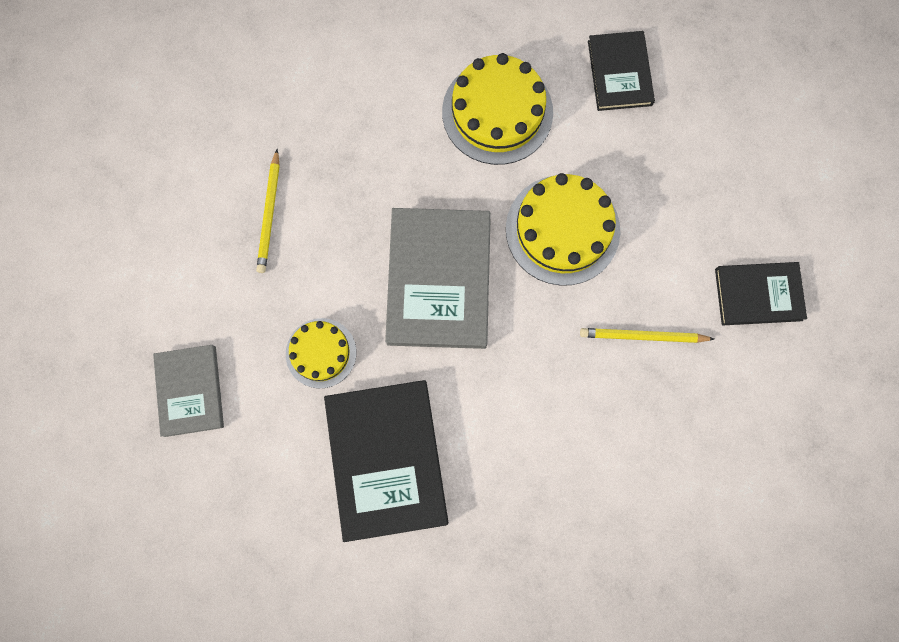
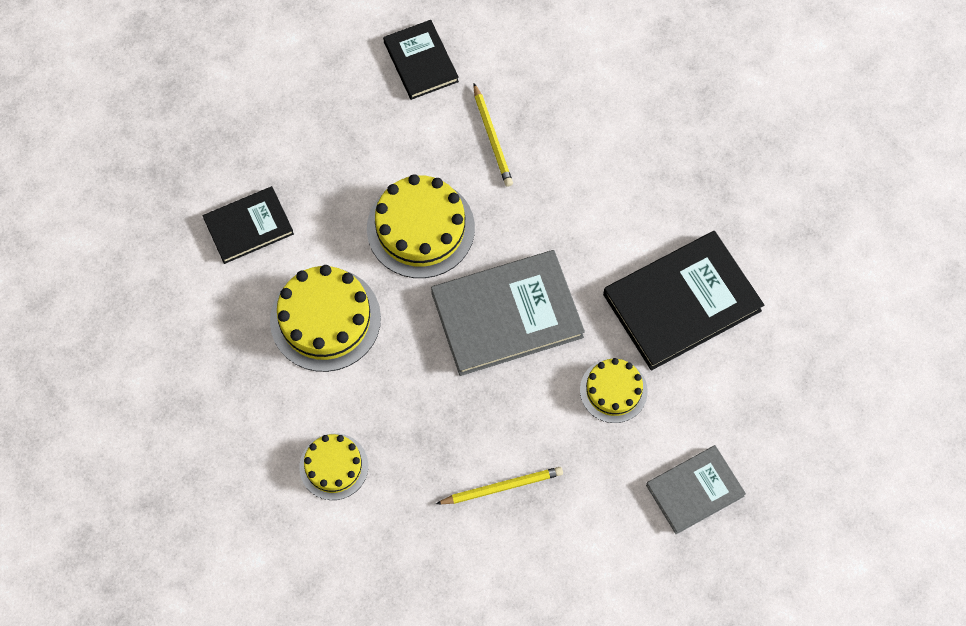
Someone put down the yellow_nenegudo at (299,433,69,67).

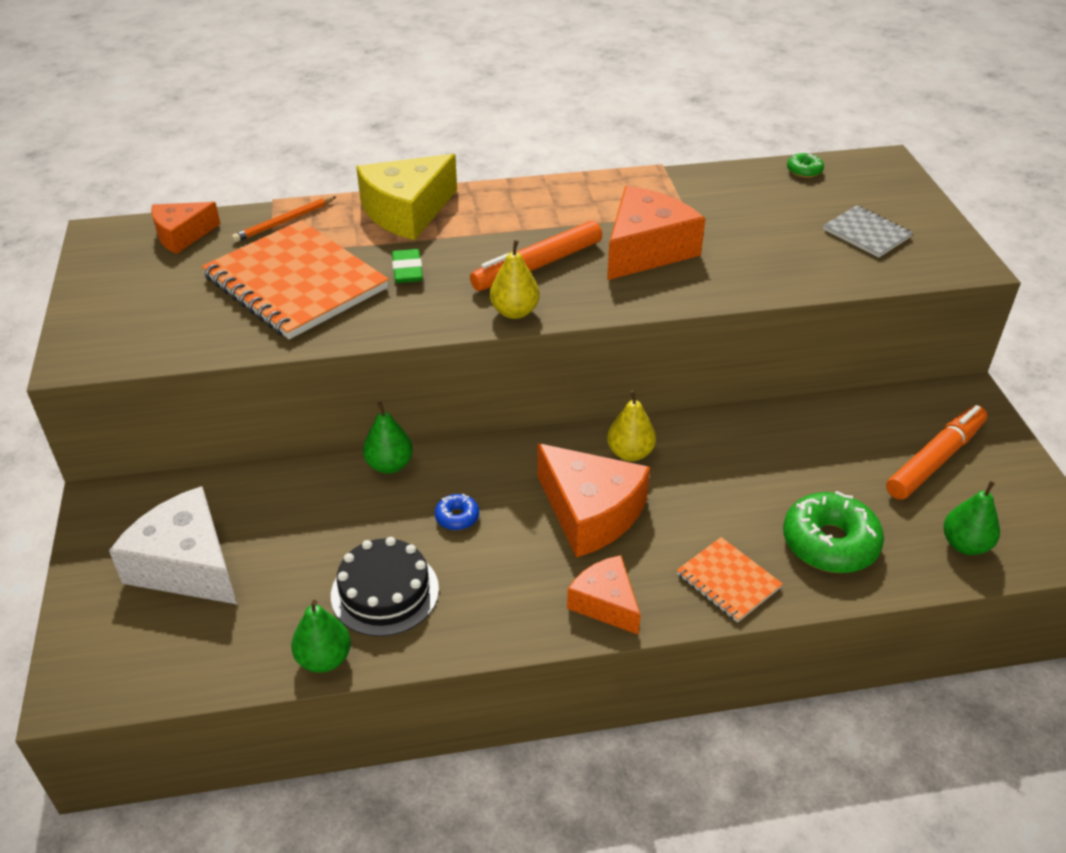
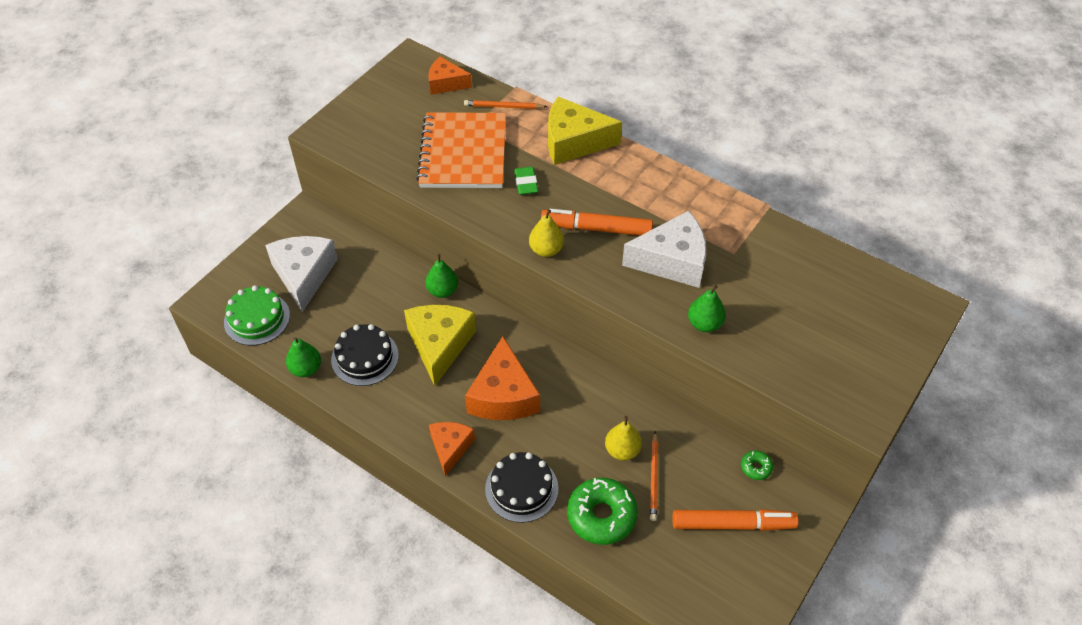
Someone rotated the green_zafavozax at (392,249,31,34) by 45 degrees counterclockwise. Someone swapped the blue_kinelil at (435,494,44,36) for the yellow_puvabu at (404,305,72,81). Someone repainted the orange_puvabu at (607,186,99,94), which became the white_puvabu at (622,211,84,77). Someone carried the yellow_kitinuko from (607,390,49,71) to (605,416,37,45). Someone swapped the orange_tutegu at (677,537,106,85) for the black_nenegudo at (485,452,74,71). Someone carried the green_kinelil from (787,153,37,25) to (741,450,32,30). Someone took away the grey_tutegu at (823,205,90,52). Someone carried the green_kitinuko from (943,481,57,74) to (688,285,38,47). Someone put down the green_nenegudo at (224,285,66,61). Someone put down the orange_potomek at (650,431,8,90).

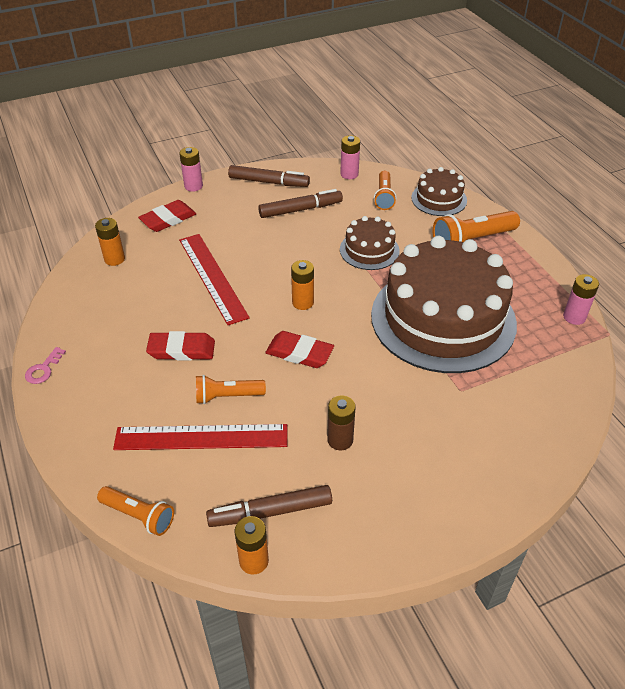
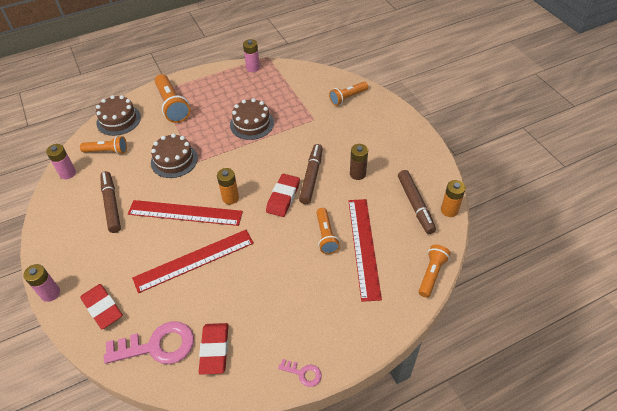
Someone swapped the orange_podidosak at (95,218,30,48) for the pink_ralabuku at (104,321,90,43). Someone carried the red_zafavozax from (146,331,69,29) to (199,323,29,52). Someone carried the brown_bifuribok from (228,165,82,22) to (299,144,24,60). Someone scaled the brown_nenegudo at (371,236,146,137) by 0.46. Someone put down the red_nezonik at (128,200,115,26). Someone put down the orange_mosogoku at (329,82,39,24).

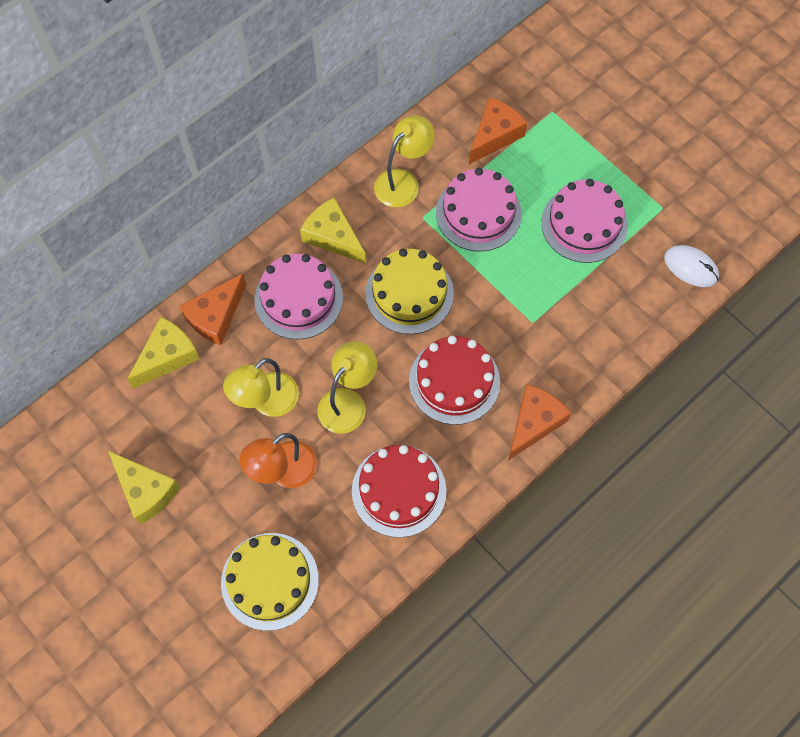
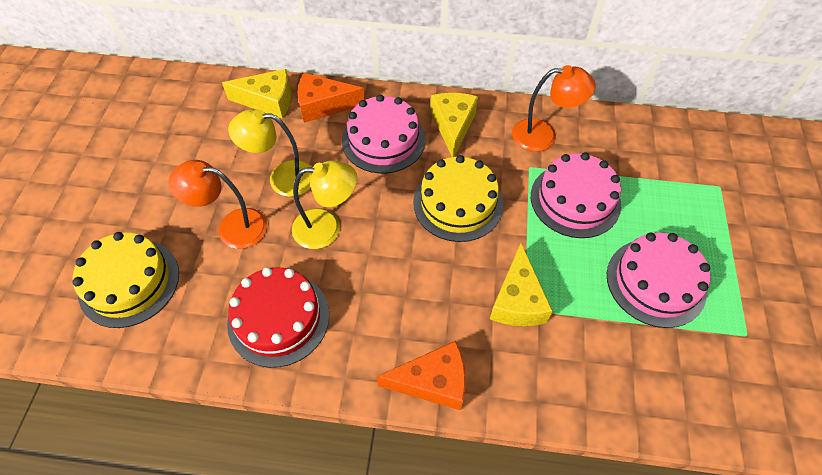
Someone carried the yellow_puvabu from (108,451,72,73) to (490,243,63,83). Someone repainted the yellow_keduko at (374,115,61,93), which became the orange_keduko at (512,65,84,87). Someone took away the red_nenegudo at (409,336,91,89). Someone took away the orange_puvabu at (469,97,58,67). Someone took away the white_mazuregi at (664,245,55,42).

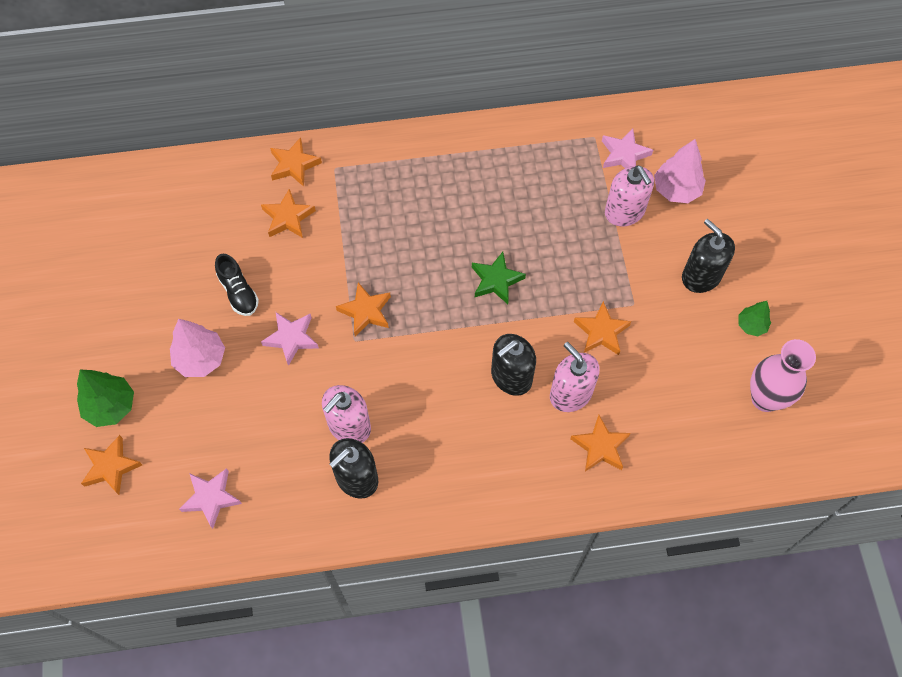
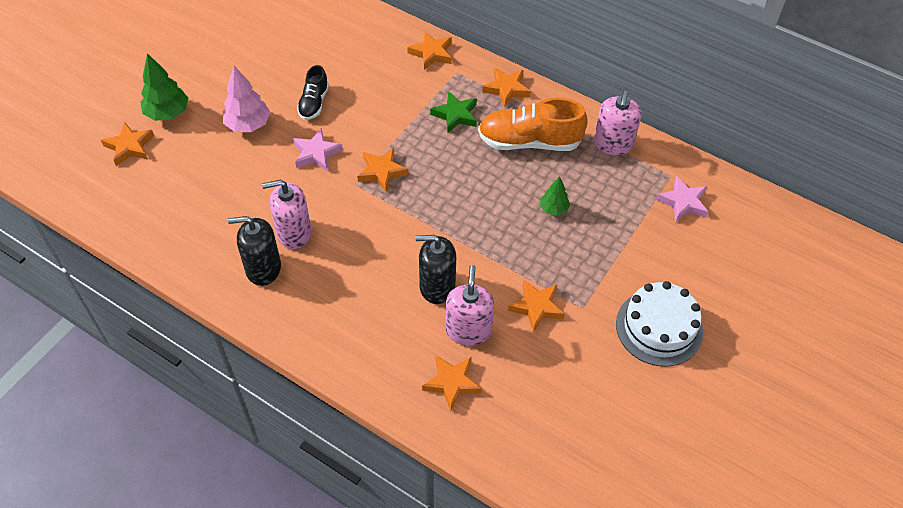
Someone took away the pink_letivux at (179,468,63,61). Someone carried the orange_letivux from (261,189,55,49) to (482,67,49,41). Someone carried the green_letivux from (472,252,54,52) to (430,91,47,42). Someone carried the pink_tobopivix from (605,165,49,61) to (594,91,48,64). Someone took away the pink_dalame at (654,139,52,64). Someone swapped the black_tobopivix at (682,219,53,74) for the white_nenegudo at (616,281,87,86). Someone carried the green_dalame from (738,301,33,35) to (540,176,30,40). Someone took away the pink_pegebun at (750,339,66,73). Someone put down the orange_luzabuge at (478,98,110,53).

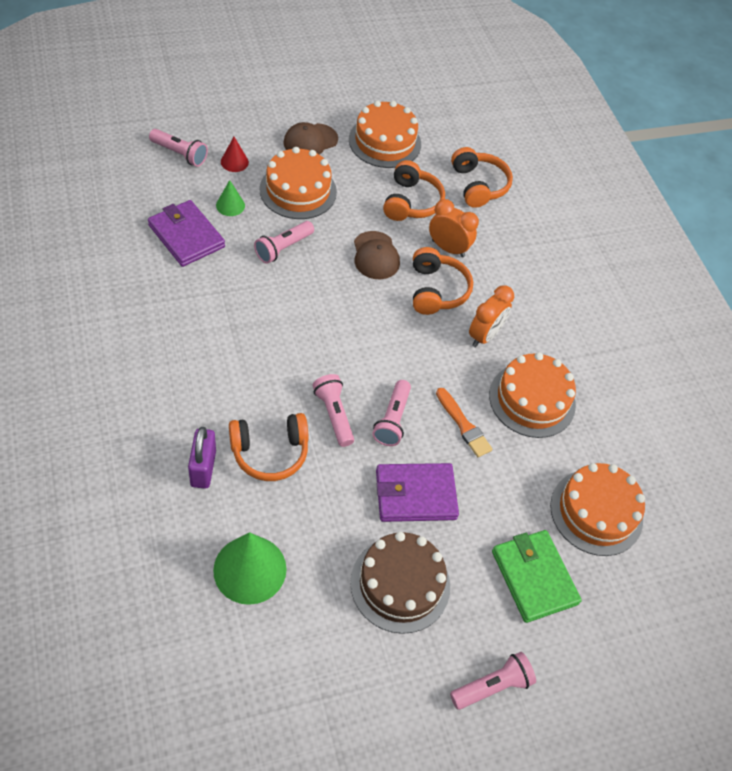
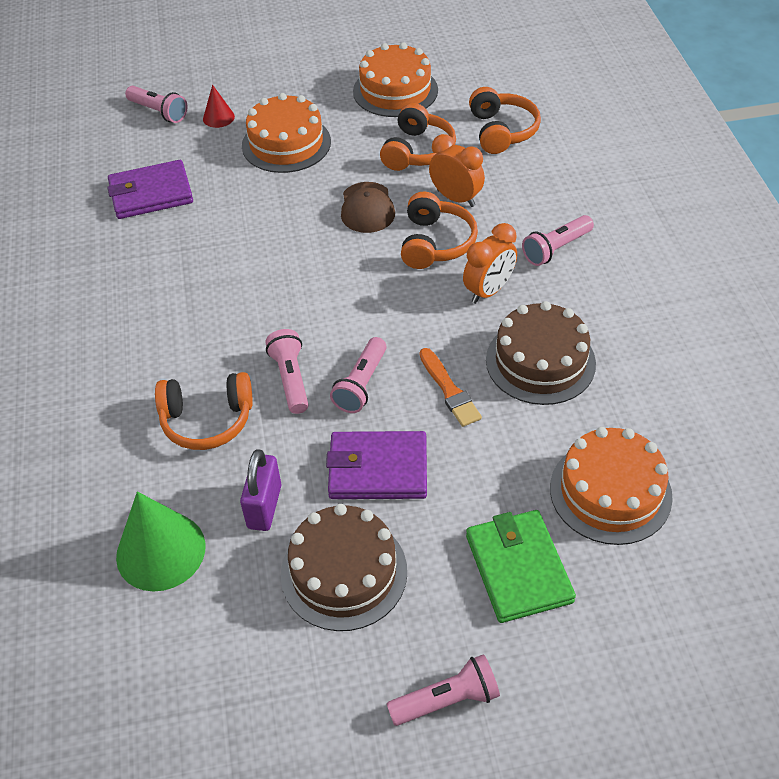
Someone rotated the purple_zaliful at (148,200,77,67) by 75 degrees counterclockwise. Someone carried the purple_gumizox from (188,427,28,62) to (240,449,41,82). Someone took away the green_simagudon at (216,180,29,36). Someone carried the pink_mosogoku from (254,221,60,43) to (522,215,72,51). Someone took away the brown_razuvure at (283,122,55,33). Someone repainted the orange_nenegudo at (489,352,87,86), which became the brown_nenegudo at (486,301,110,104).

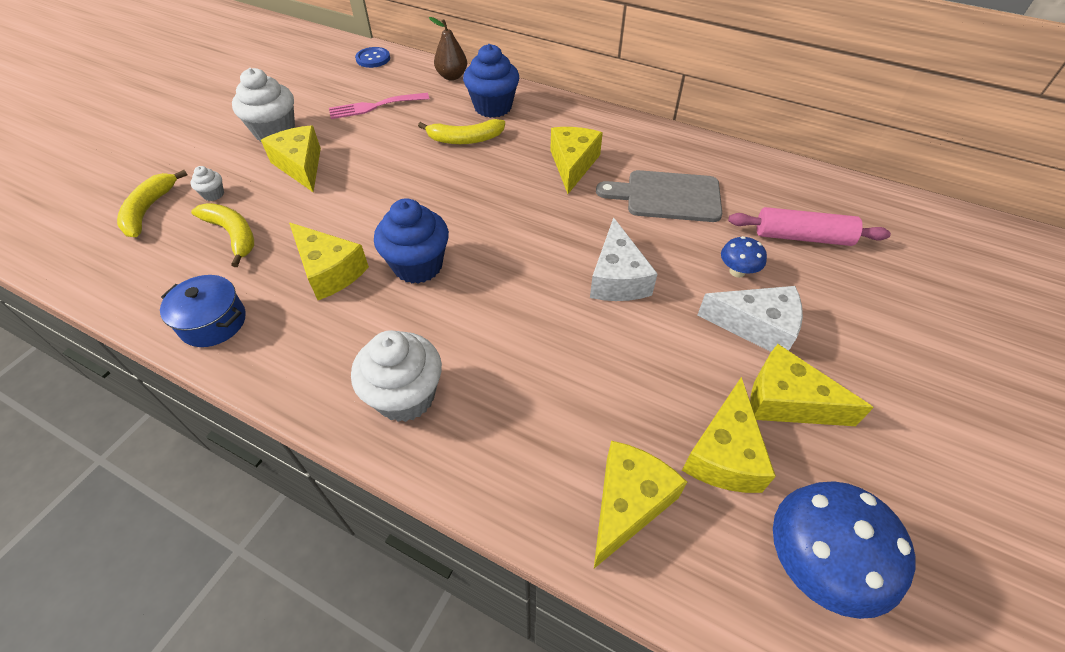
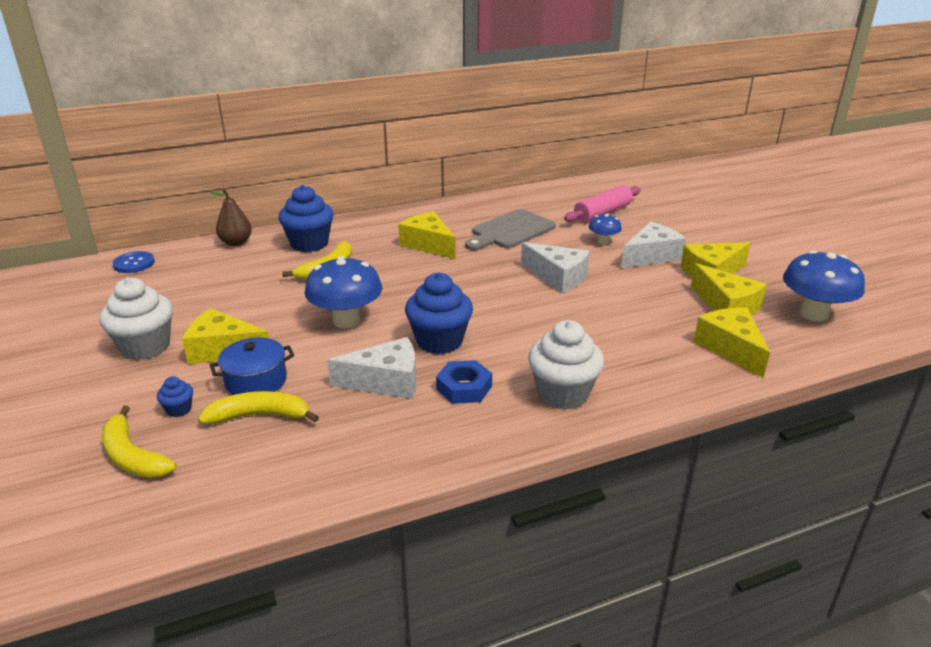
Someone carried the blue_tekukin from (160,275,86,72) to (210,337,84,58). Someone repainted the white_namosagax at (190,166,34,35), which became the blue_namosagax at (157,376,36,41). Someone repainted the yellow_puvabu at (289,222,80,78), which became the white_puvabu at (327,337,89,62). Someone took away the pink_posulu at (329,93,100,26). Someone put down the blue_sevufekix at (304,256,78,72). Someone put down the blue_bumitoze at (436,360,56,44).

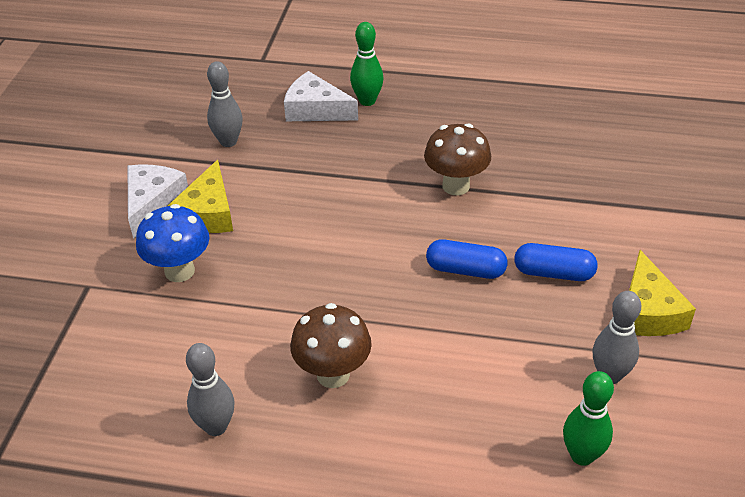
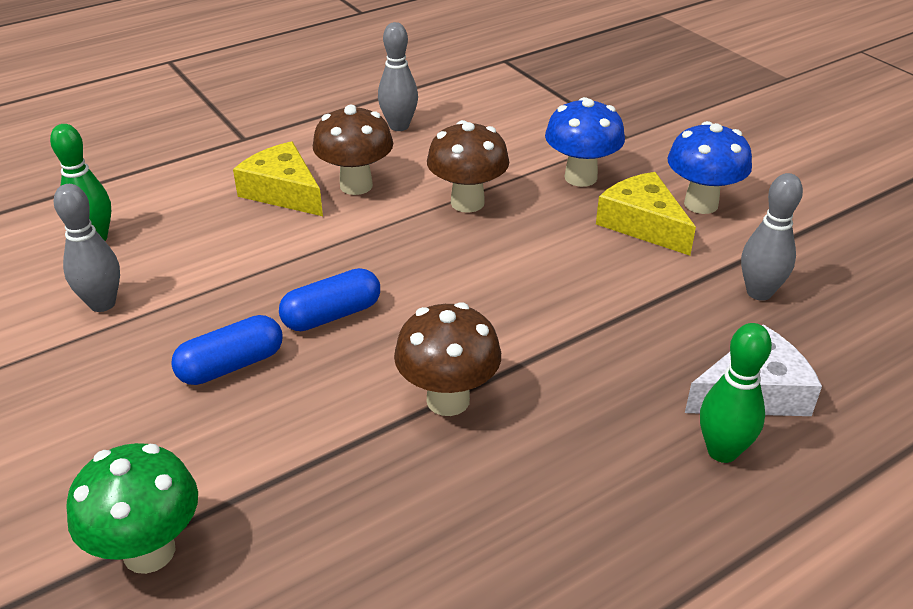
Someone swapped the white_puvabu at (127,164,61,75) for the blue_sevufekix at (667,121,85,93). Someone carried the yellow_puvabu from (629,250,67,86) to (233,141,90,75). Someone put down the green_sevufekix at (66,443,132,131). Someone put down the brown_sevufekix at (427,120,82,93).

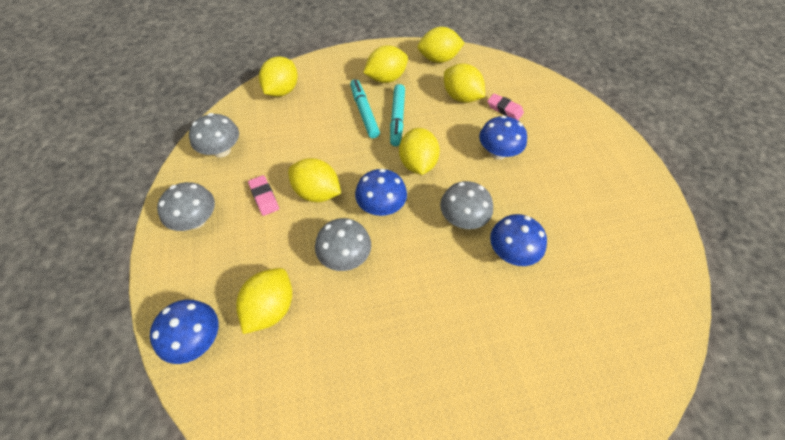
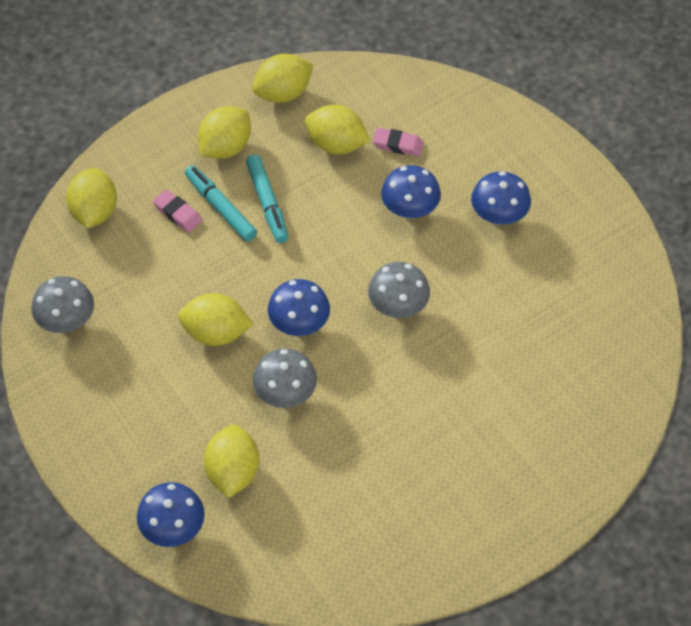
Someone took away the grey_sevufekix at (157,182,58,49). Someone carried the pink_zafavozax from (248,175,31,41) to (153,189,49,43). Someone took away the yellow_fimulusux at (399,128,41,47). Someone carried the blue_sevufekix from (490,214,57,52) to (471,171,60,54).

